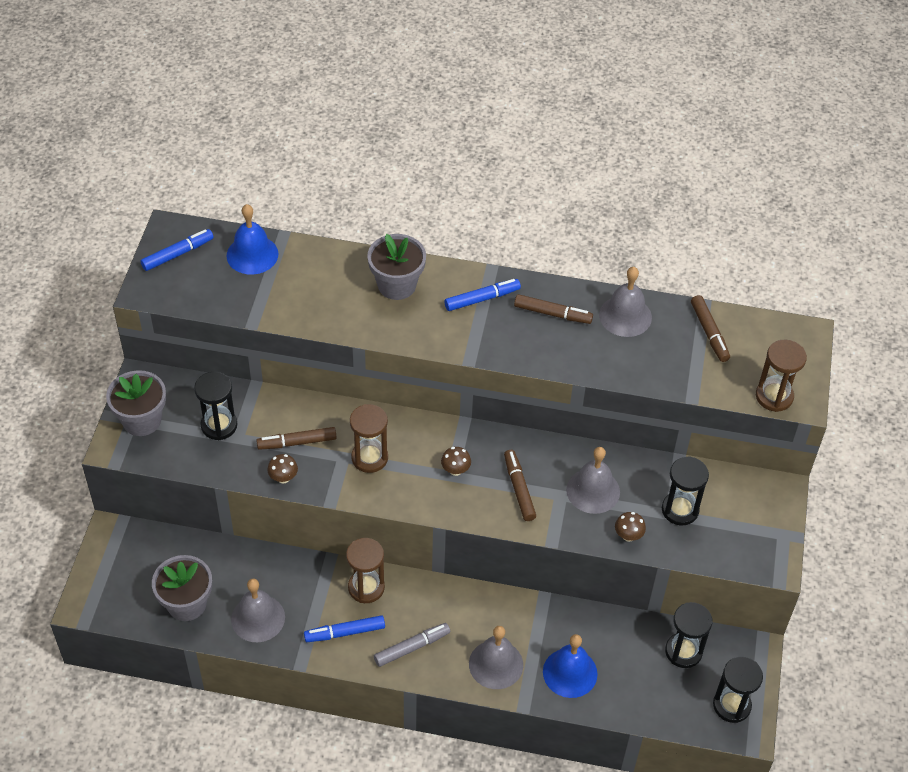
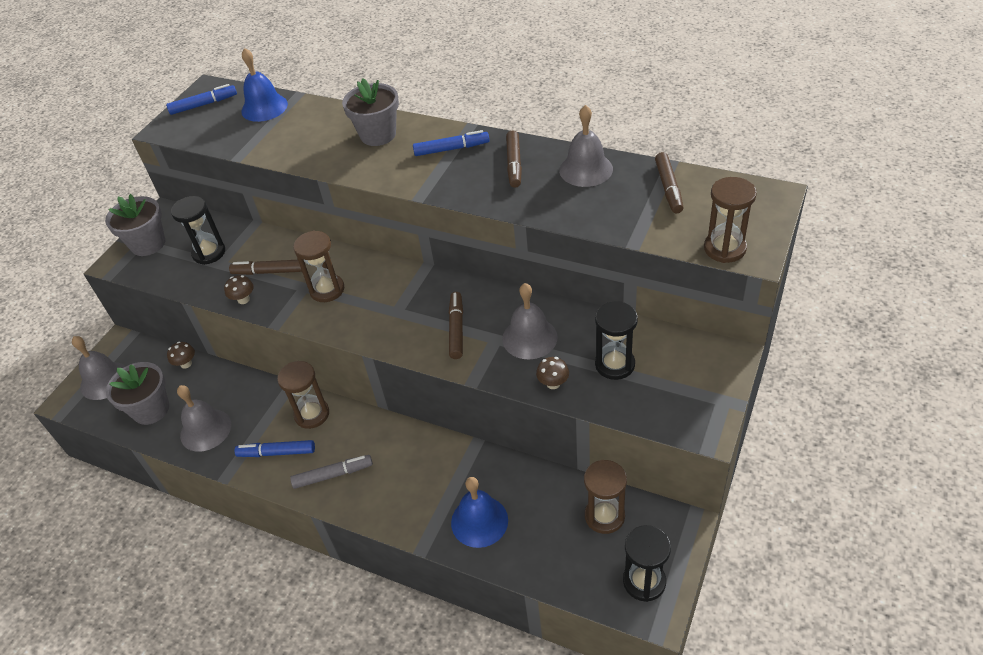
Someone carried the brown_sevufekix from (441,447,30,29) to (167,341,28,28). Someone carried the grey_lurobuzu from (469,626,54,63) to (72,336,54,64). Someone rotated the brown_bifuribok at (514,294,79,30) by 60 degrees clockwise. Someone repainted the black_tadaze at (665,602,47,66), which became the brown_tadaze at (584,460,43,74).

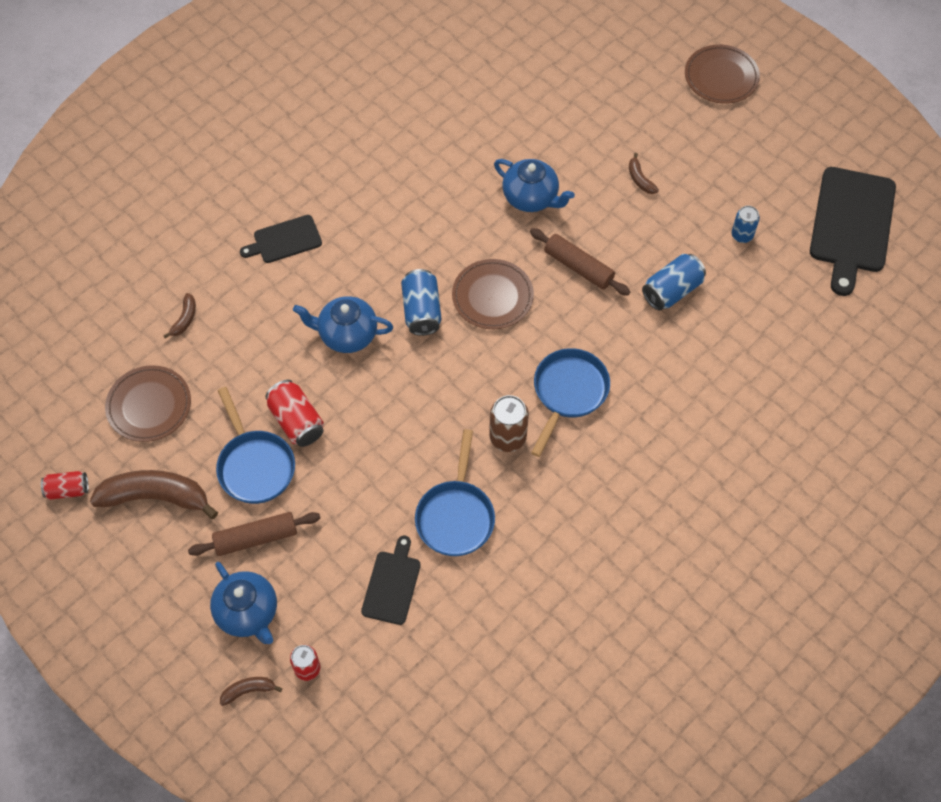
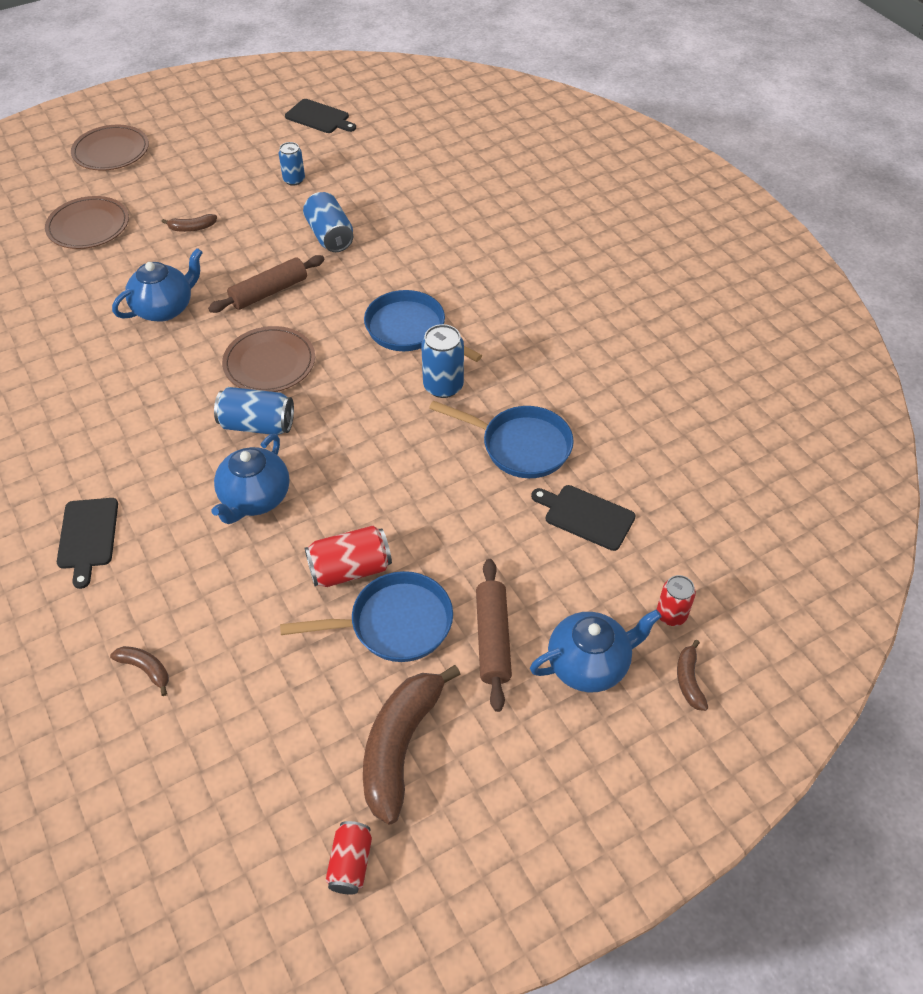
Someone carried the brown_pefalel from (105,365,86,77) to (45,196,84,53). Someone repainted the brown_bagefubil at (489,395,40,57), which became the blue_bagefubil at (421,324,43,74). Someone scaled the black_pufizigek at (810,167,86,129) by 0.54.

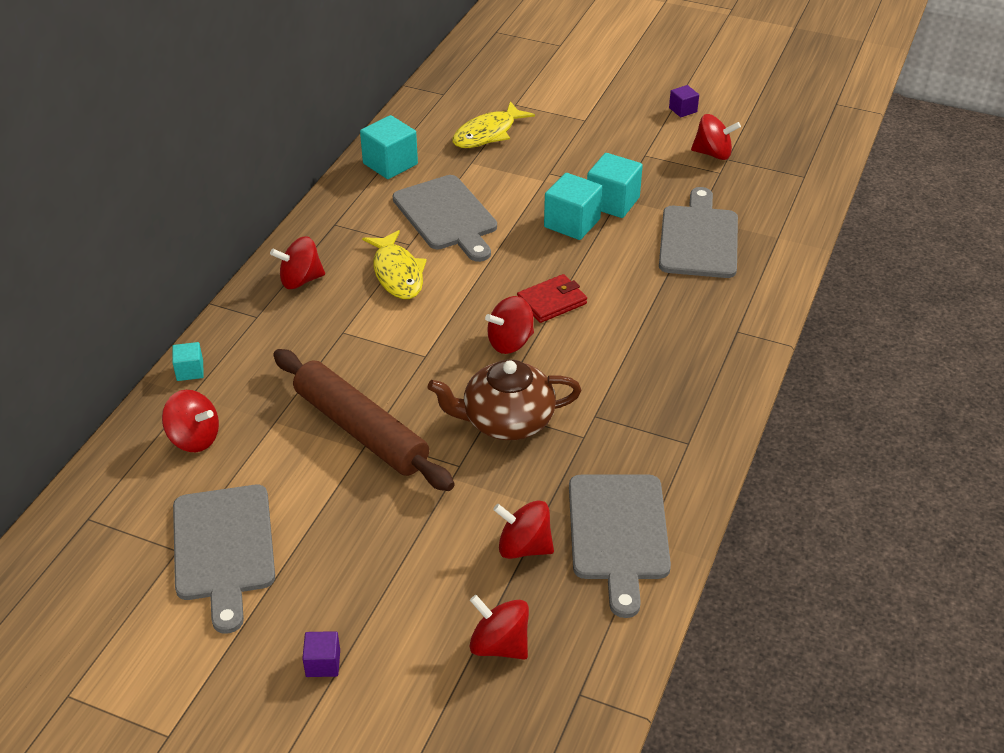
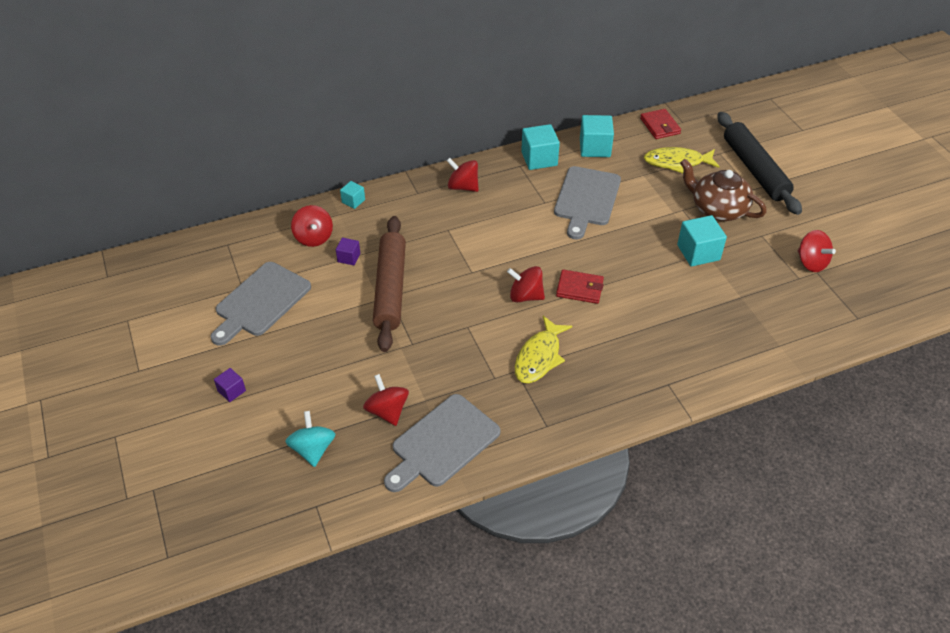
Someone carried the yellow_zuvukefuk from (362,230,65,69) to (515,316,57,67). Someone carried the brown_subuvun from (428,360,154,80) to (680,159,87,62). Someone repainted the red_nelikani at (469,595,60,65), which became the turquoise_nelikani at (285,411,50,56). Someone carried the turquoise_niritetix from (544,173,58,67) to (521,124,39,46). Someone took away the grey_pufizigek at (659,187,79,91). Someone carried the purple_niritetix from (669,85,30,32) to (336,238,24,27). Someone put down the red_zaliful at (640,109,41,30). Someone put down the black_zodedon at (717,112,85,103).

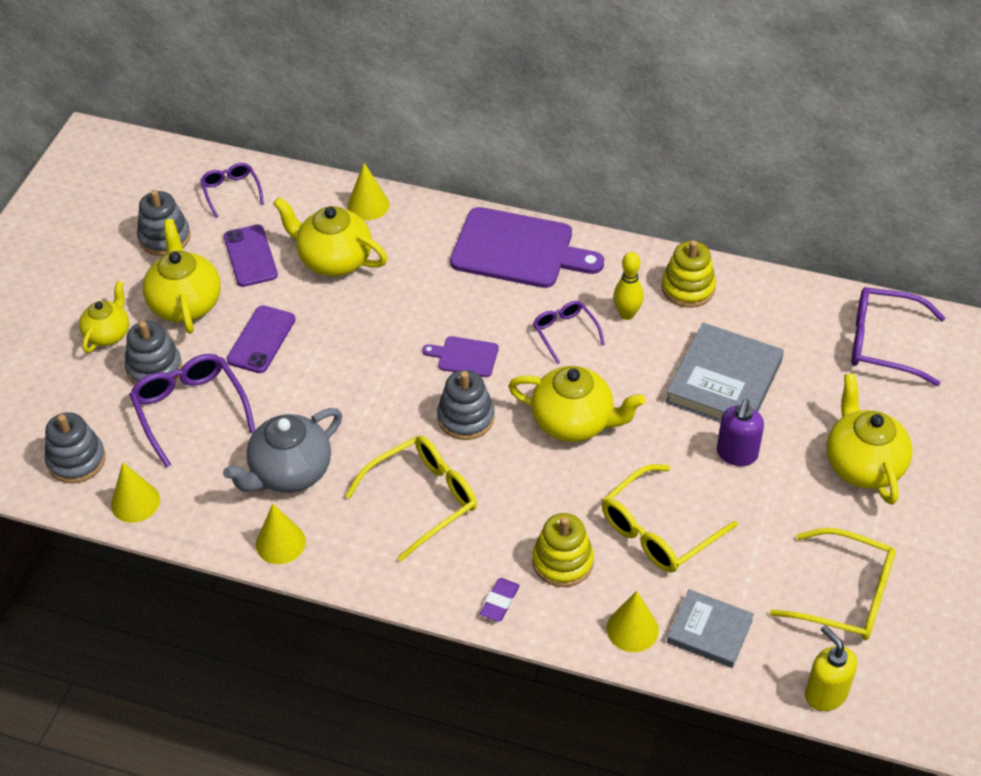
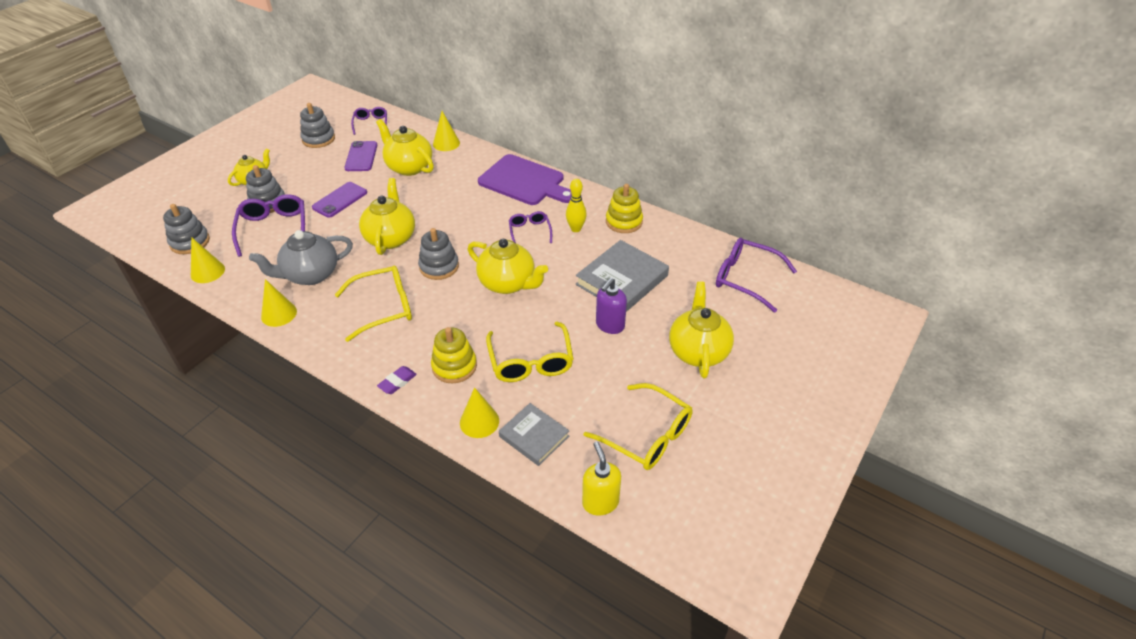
Someone carried the yellow_subuvun from (143,219,78,115) to (359,178,56,77). Someone took away the purple_pufizigek at (422,336,77,41). Someone rotated the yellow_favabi at (602,464,136,109) by 75 degrees counterclockwise.

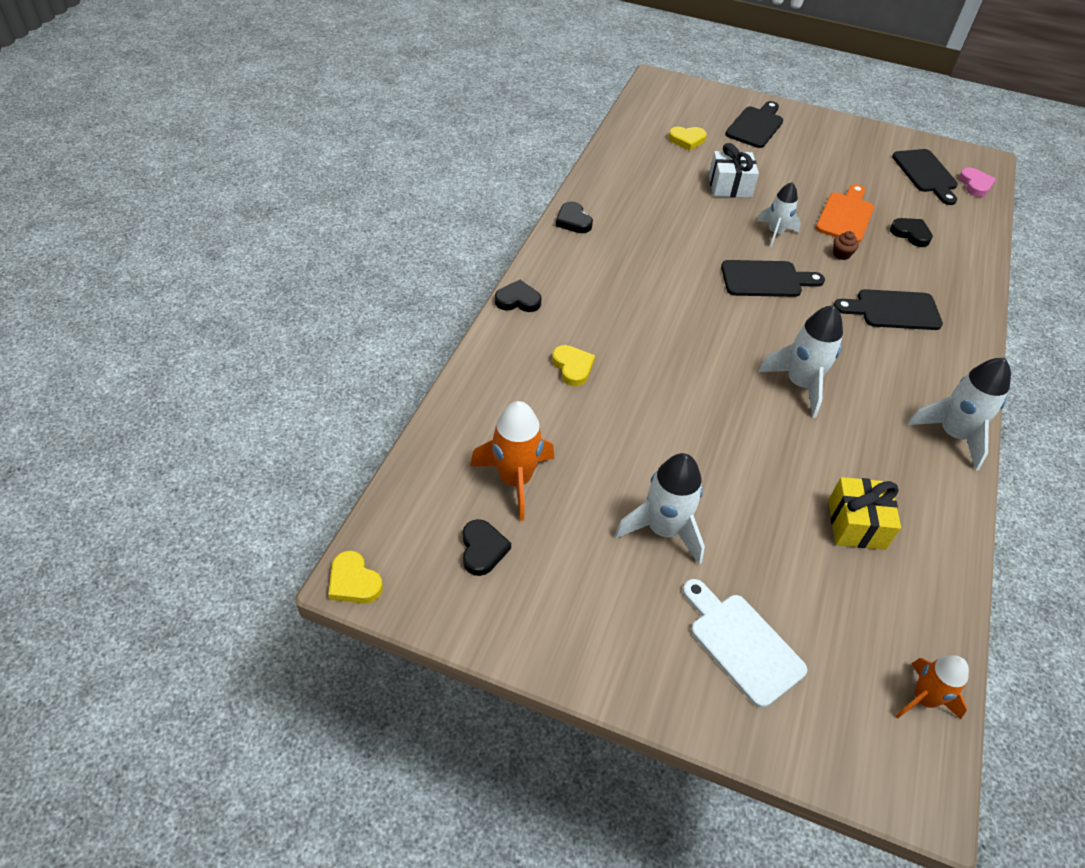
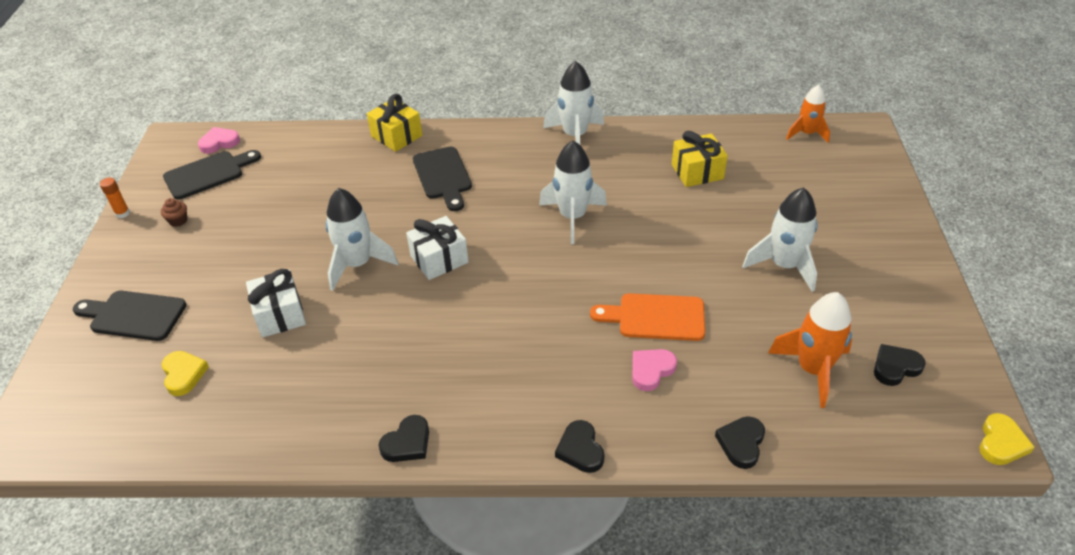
Someone repainted the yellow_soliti at (552,345,43,41), which became the pink_soliti at (632,349,45,42). Someone took away the white_pufizigek at (683,579,124,129). Someone swapped the black_pufizigek at (721,260,104,37) for the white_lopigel at (406,216,63,64). Someone scaled the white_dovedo at (757,182,44,66) by 1.51. Someone carried the orange_pufizigek from (816,184,58,59) to (590,293,115,48). Someone carried the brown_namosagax from (833,231,26,29) to (161,198,26,29). Someone carried the black_soliti from (890,218,43,29) to (715,416,50,53). Someone put down the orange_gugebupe at (100,177,30,41). Someone put down the yellow_lopigel at (367,94,55,58).

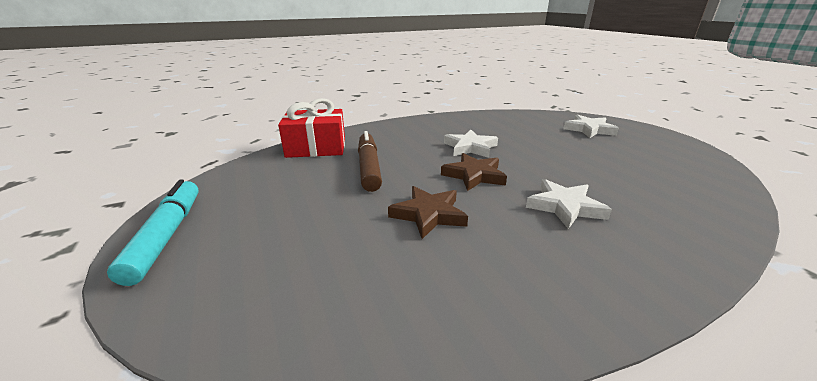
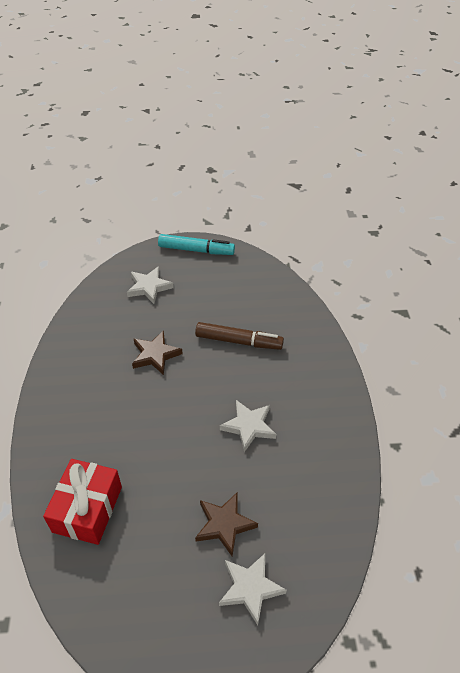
Someone carried the red_lopigel from (278,98,67,60) to (43,459,79,86). Someone carried the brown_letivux from (441,153,66,38) to (195,493,63,63). Someone carried the white_letivux from (526,179,86,50) to (127,266,47,38).

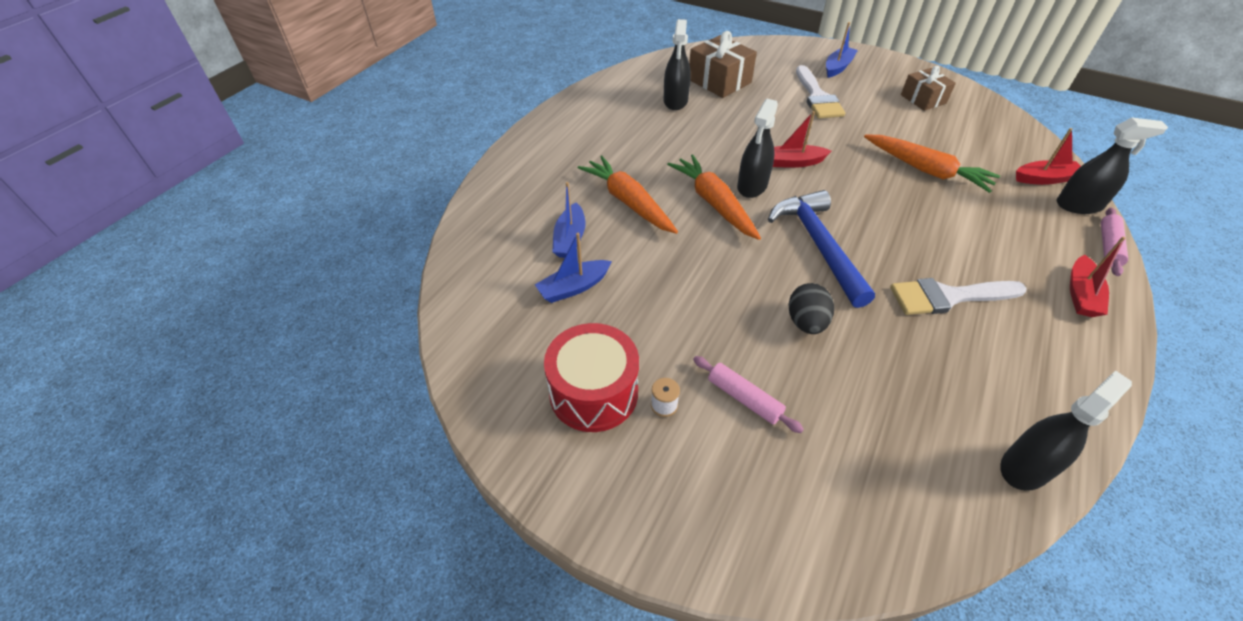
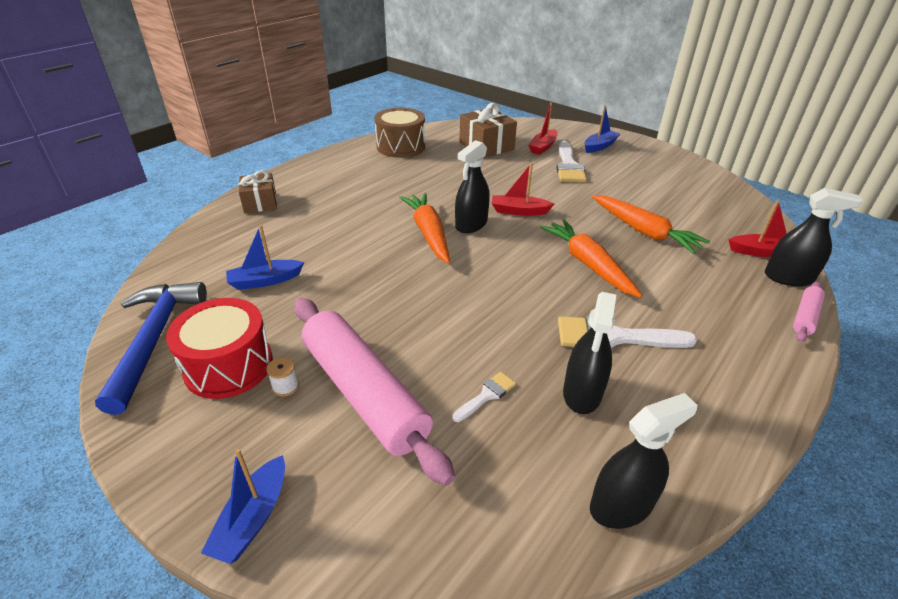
Someone carried the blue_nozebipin from (552,182,34,76) to (201,449,84,115). Someone carried the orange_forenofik from (578,156,100,78) to (540,219,102,79). Someone carried the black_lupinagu from (664,19,27,91) to (563,292,53,122). Someone scaled the pink_zodedon at (693,356,111,77) by 2.22. Someone carried the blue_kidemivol from (768,190,107,118) to (95,282,112,133). Someone took away the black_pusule at (788,283,46,51). Someone carried the brown_lopigel from (901,66,55,45) to (239,170,38,43). Someone carried the red_nozebipin from (1070,237,55,80) to (528,102,30,53). Someone put down the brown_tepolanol at (374,108,51,50). Someone put down the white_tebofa at (452,372,64,50).

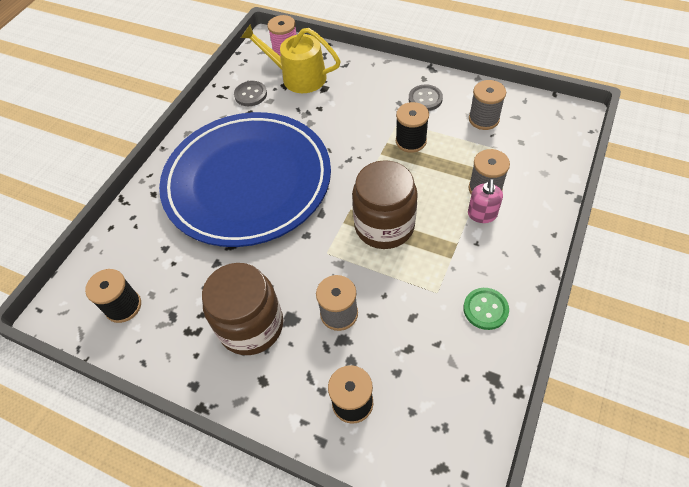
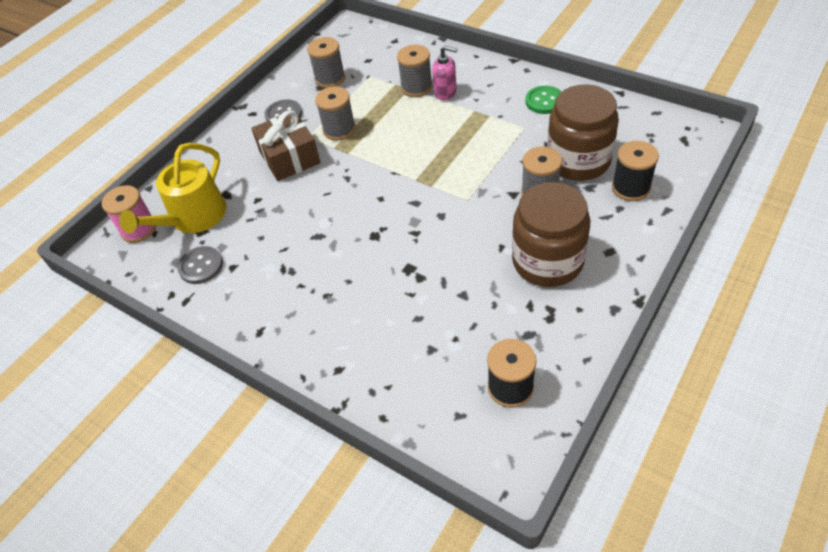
Someone took away the blue_pefalel at (159,112,172,135). Someone carried the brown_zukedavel from (352,160,66,89) to (547,84,72,97). Someone repainted the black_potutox at (396,102,33,51), which became the grey_potutox at (315,86,41,55). Someone put down the brown_lopigel at (251,110,70,71).

